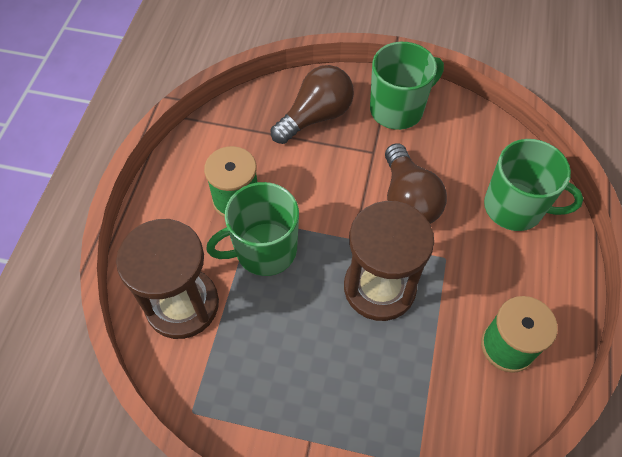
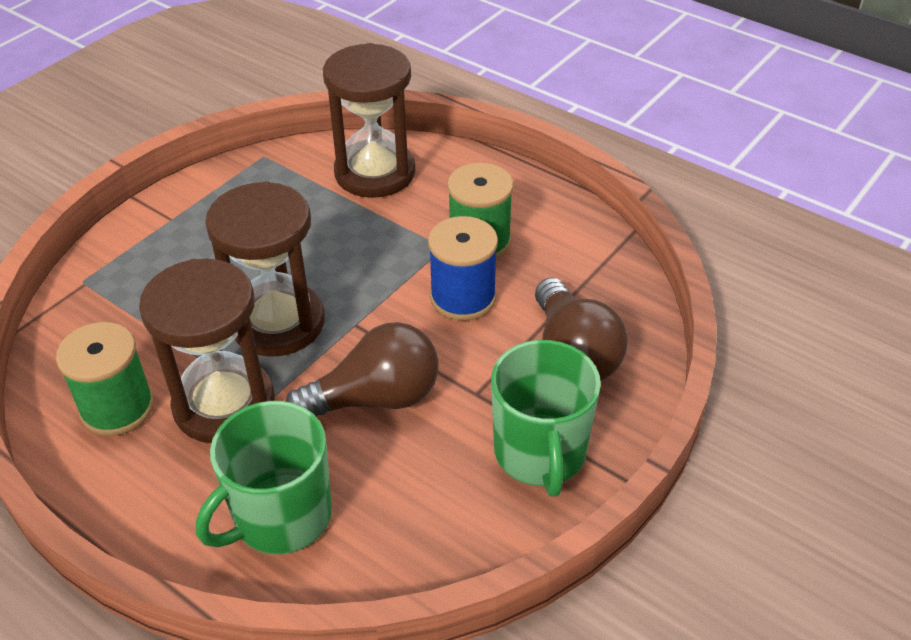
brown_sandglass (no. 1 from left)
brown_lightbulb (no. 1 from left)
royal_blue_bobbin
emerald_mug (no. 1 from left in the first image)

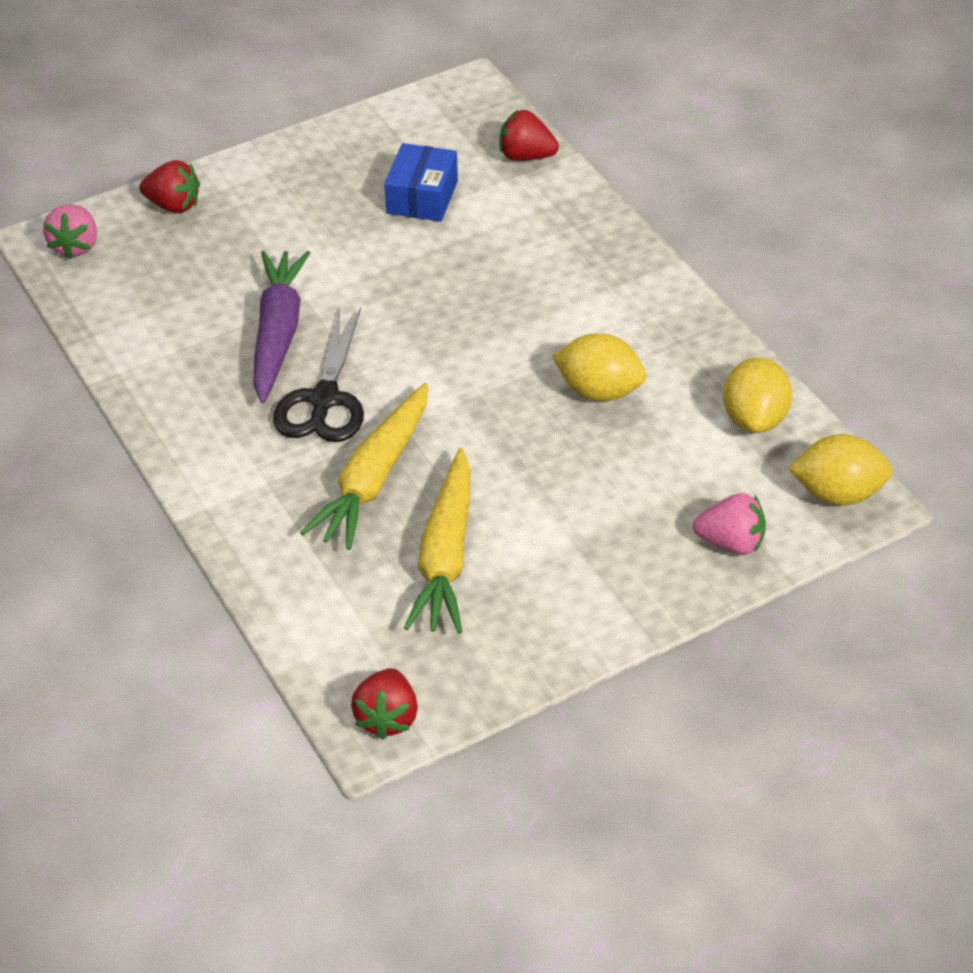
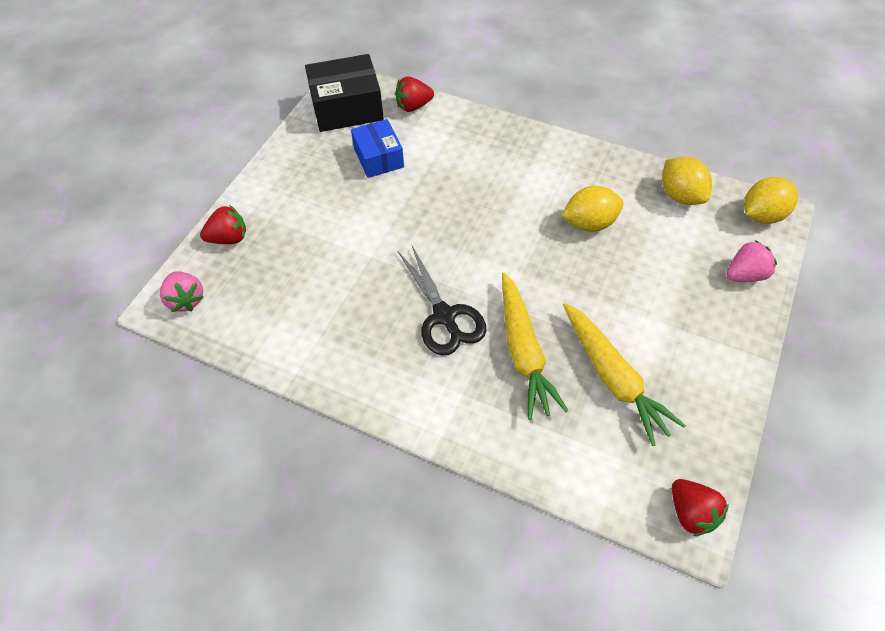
ebony_parcel
purple_toy_carrot

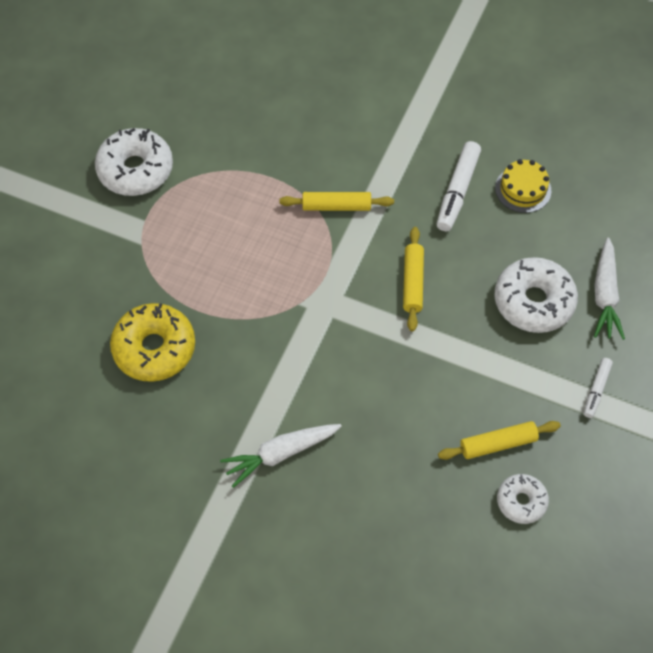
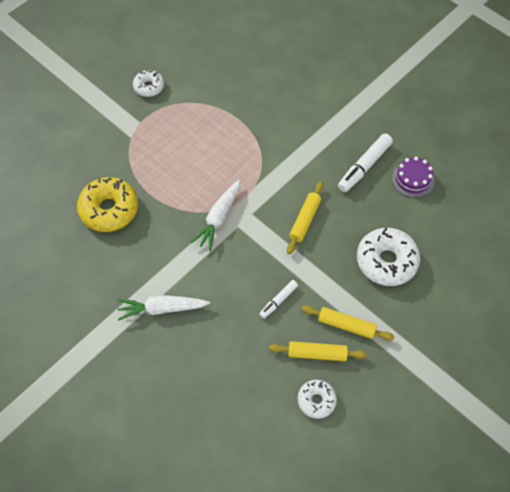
snow-white_donut (no. 1 from left)
snow-white_toy_carrot (no. 2 from left)
snow-white_marker_pen (no. 1 from left)
yellow_dough_roller (no. 3 from left)
purple_cake

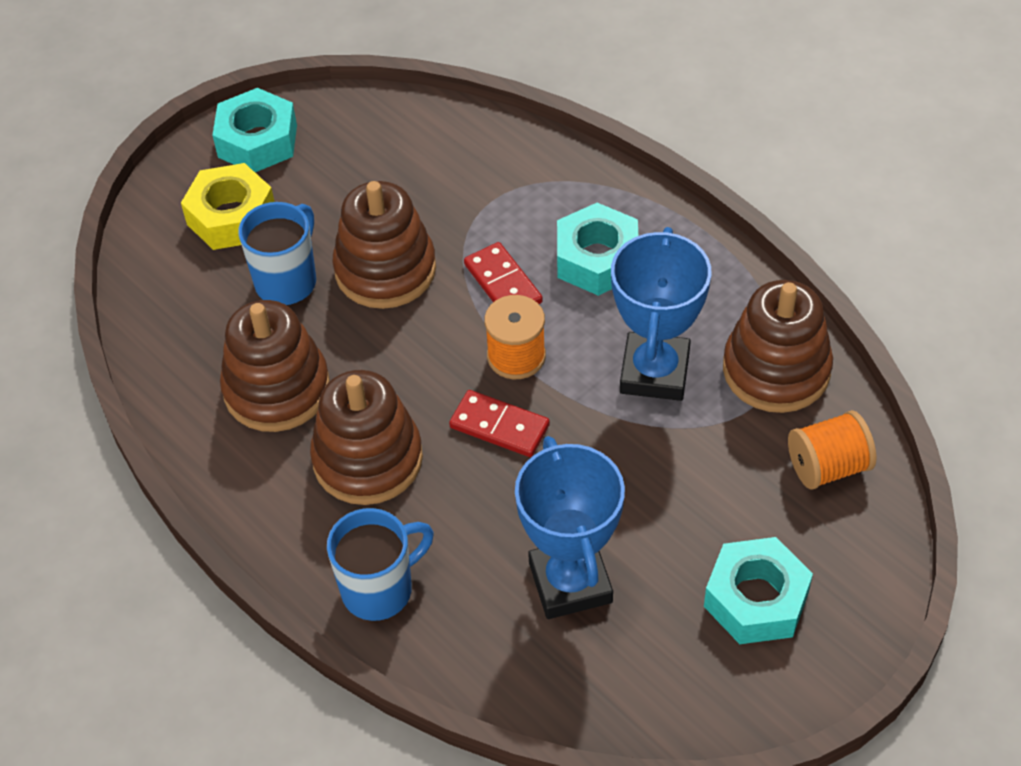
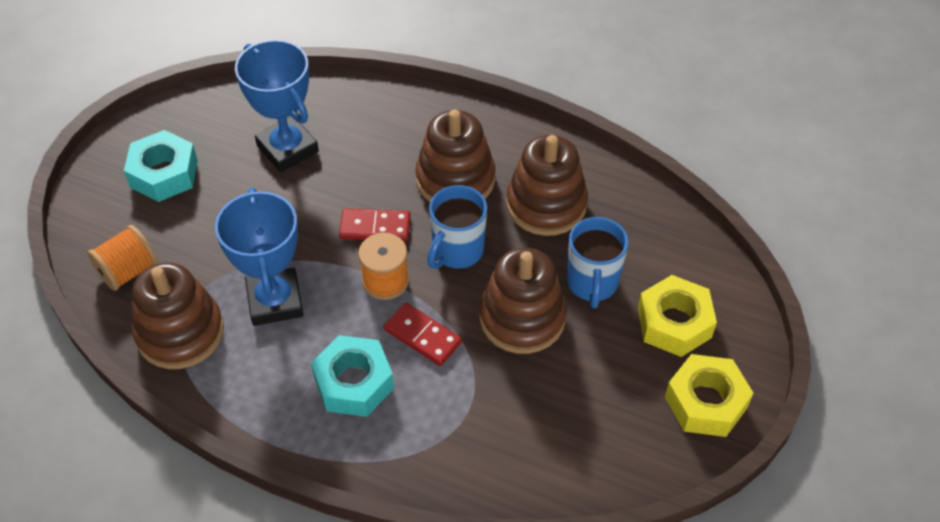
royal_blue_mug (no. 1 from left)
yellow_nut (no. 2 from left)

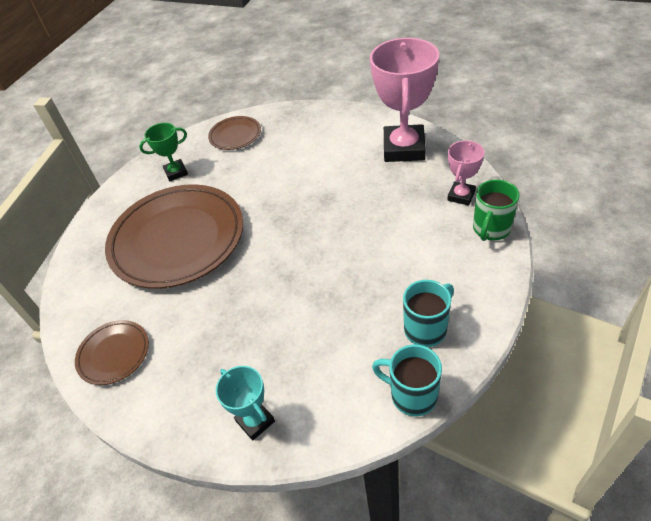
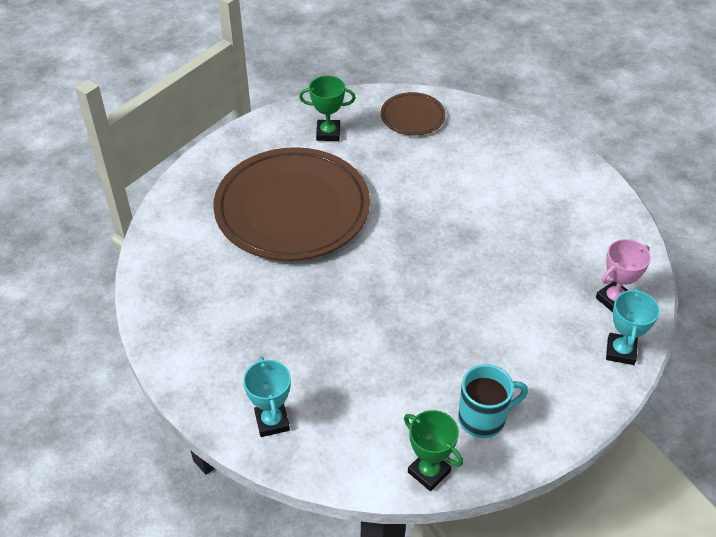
emerald_prize_cup (no. 2 from left)
aqua_prize_cup (no. 2 from left)
brown_dinner_plate (no. 1 from left in the first image)
rosy_prize_cup (no. 1 from left in the first image)

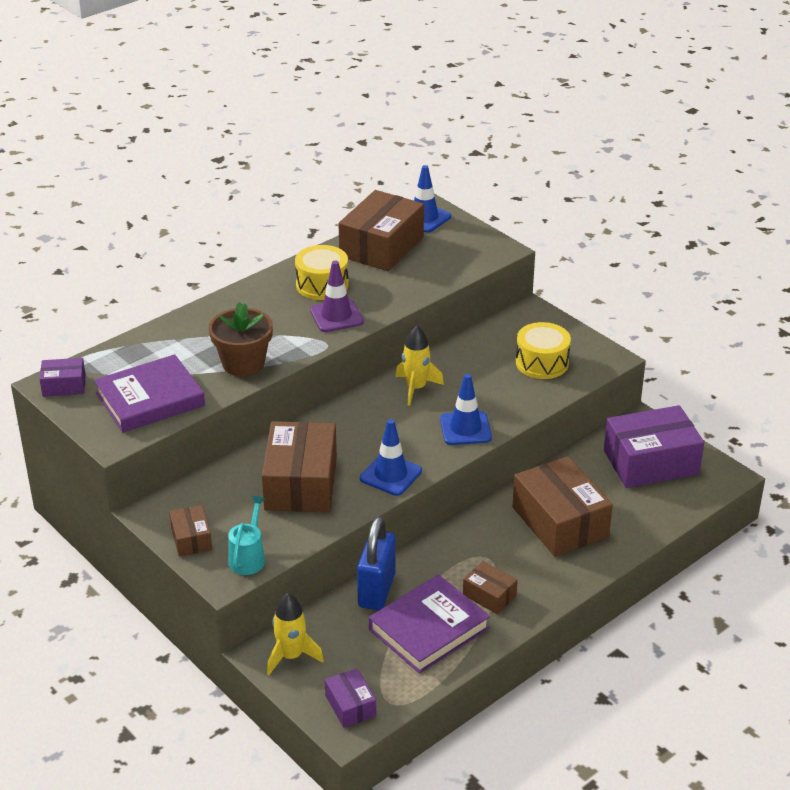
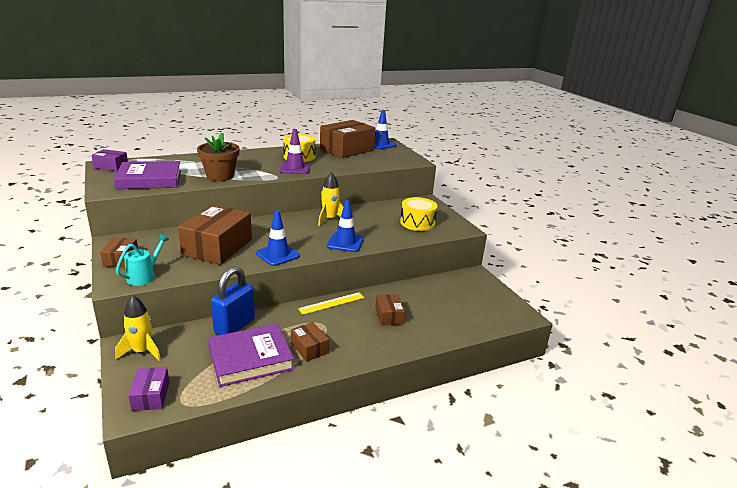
yellow_straightedge
brown_parcel (no. 5 from left)
purple_parcel (no. 3 from left in the first image)

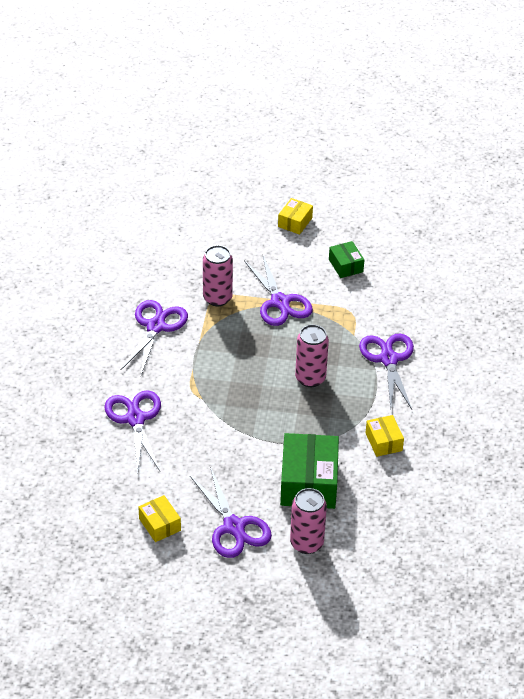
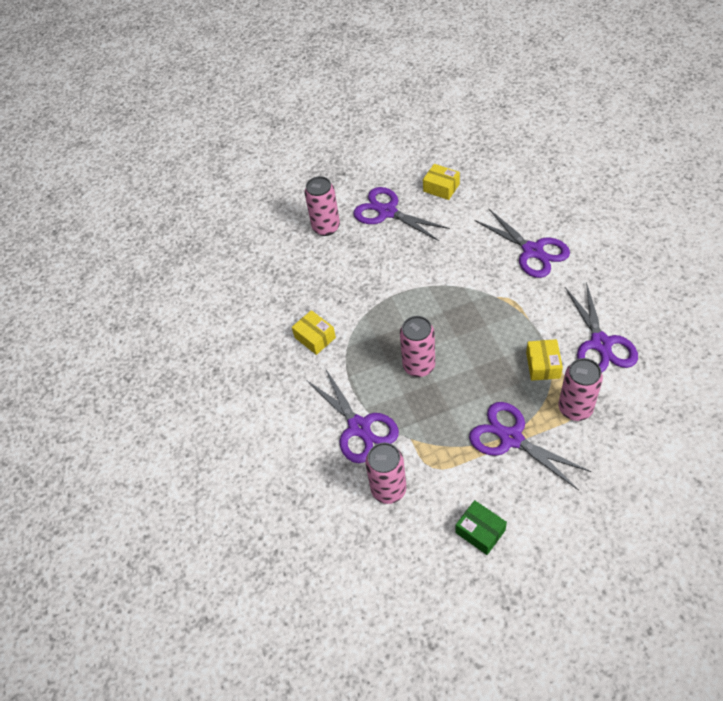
rosy_soda_can (no. 2 from left)
yellow_parcel (no. 3 from left)
emerald_parcel (no. 1 from left in the first image)

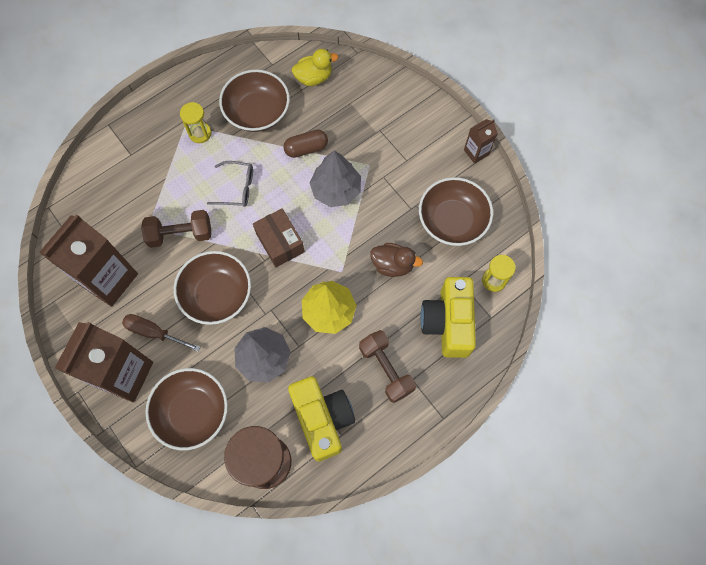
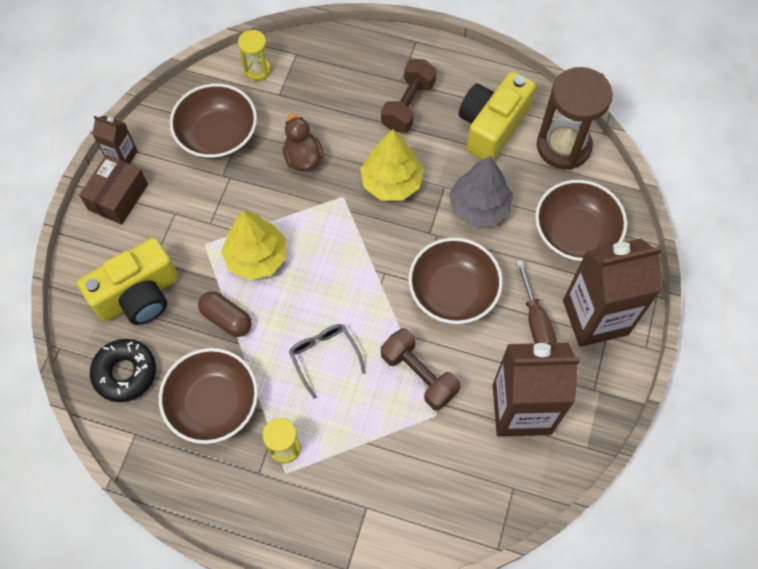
yellow_compact_camera (no. 1 from left)
brown_parcel
ebony_donut
yellow_toy_tree (no. 1 from left)

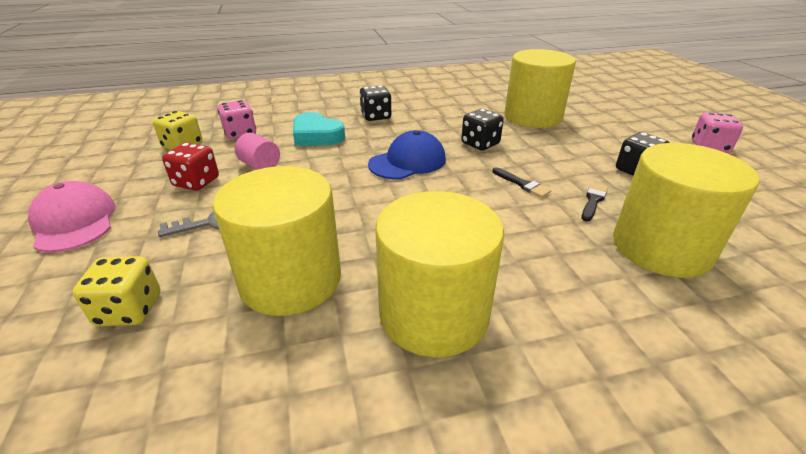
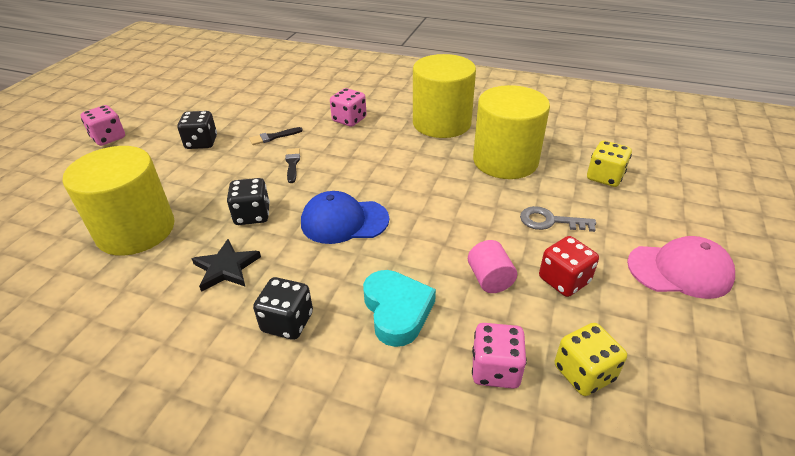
ebony_star
rosy_die (no. 2 from left)
rosy_cap
yellow_cylinder_shape (no. 4 from left in the first image)

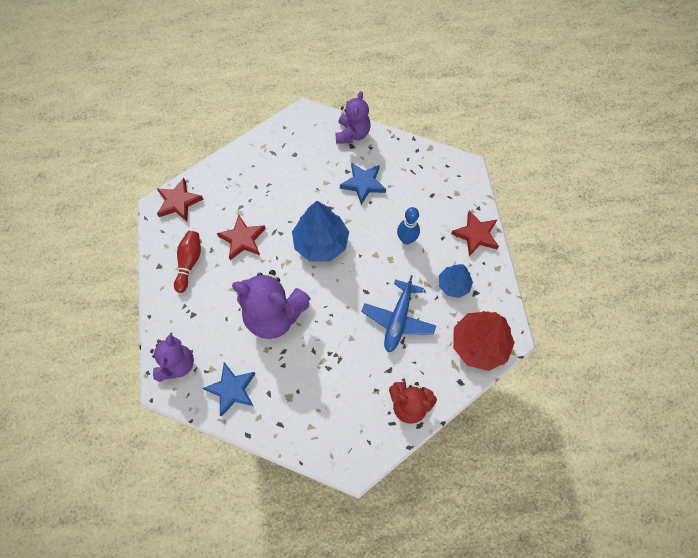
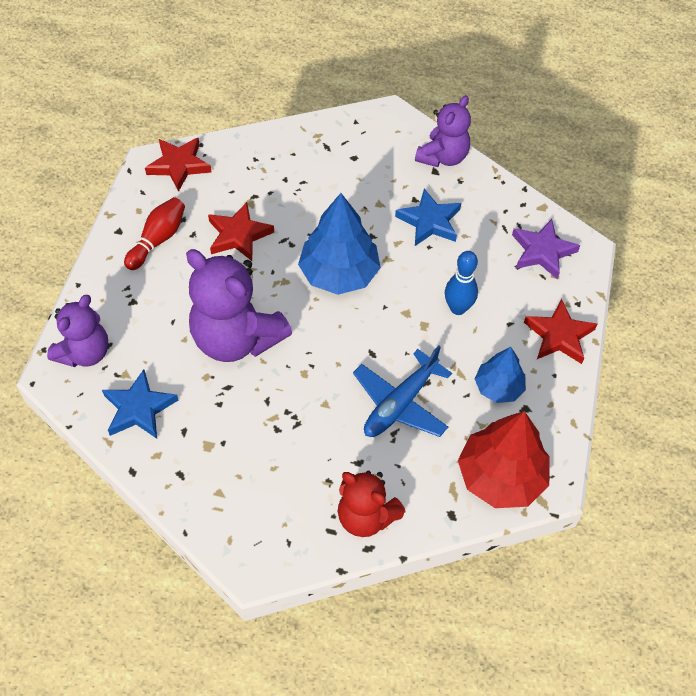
purple_star

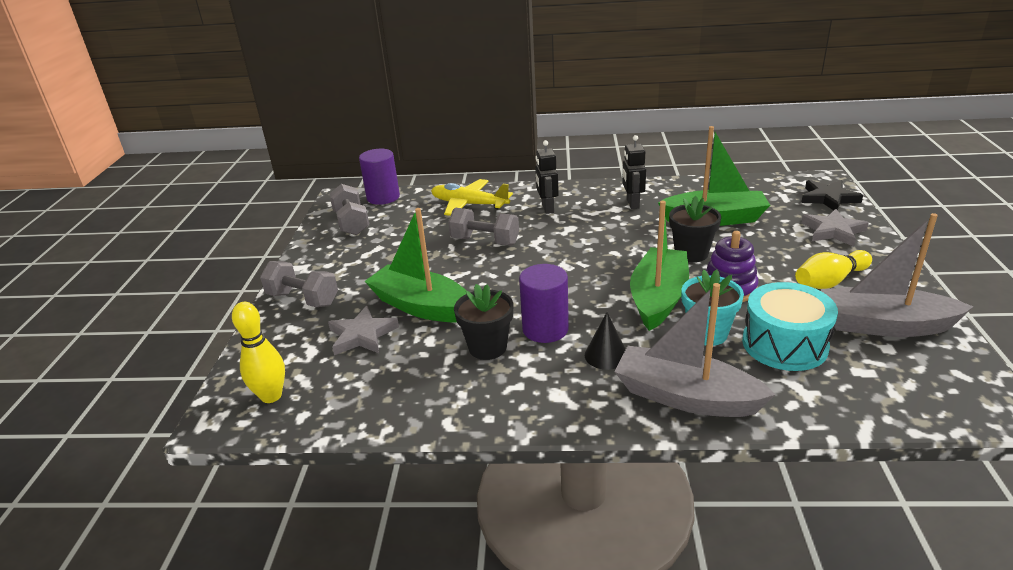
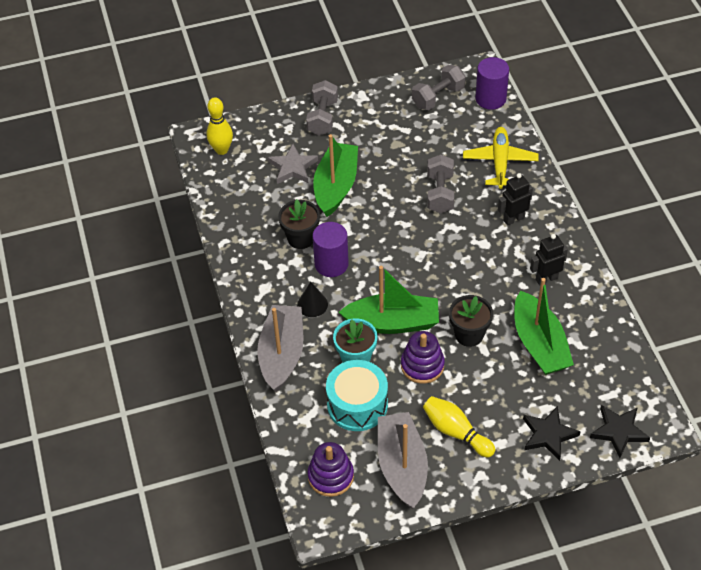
purple_ring_stacker (no. 1 from left)
ebony_star (no. 1 from left)

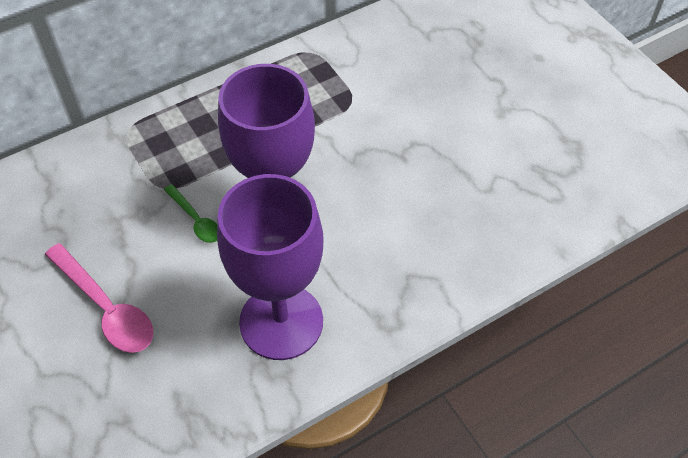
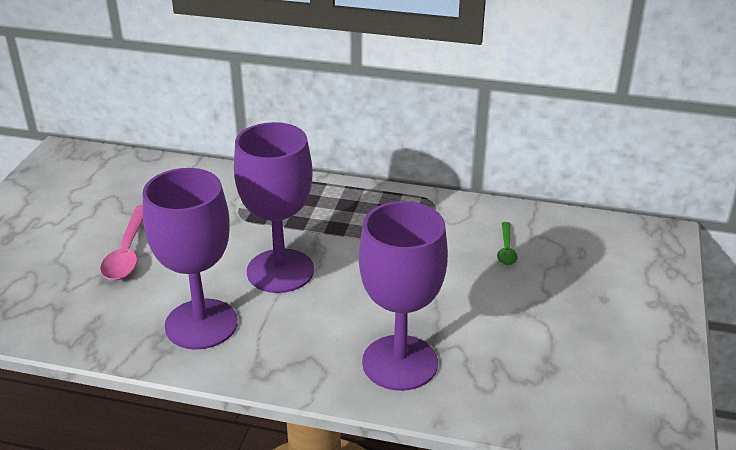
purple_wine_glass (no. 3 from left)
emerald_spoon

